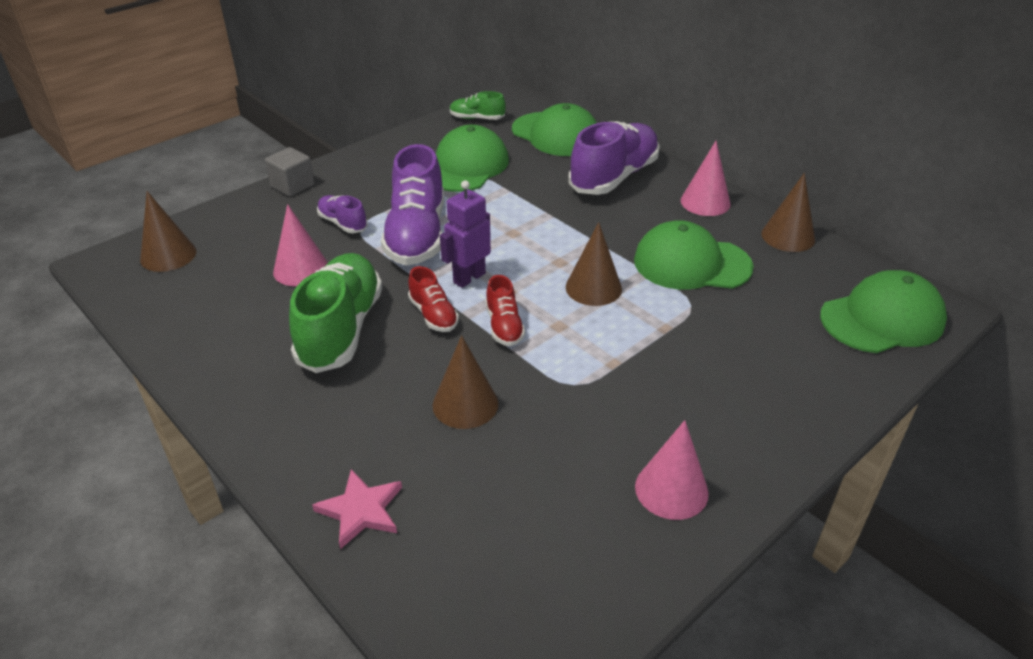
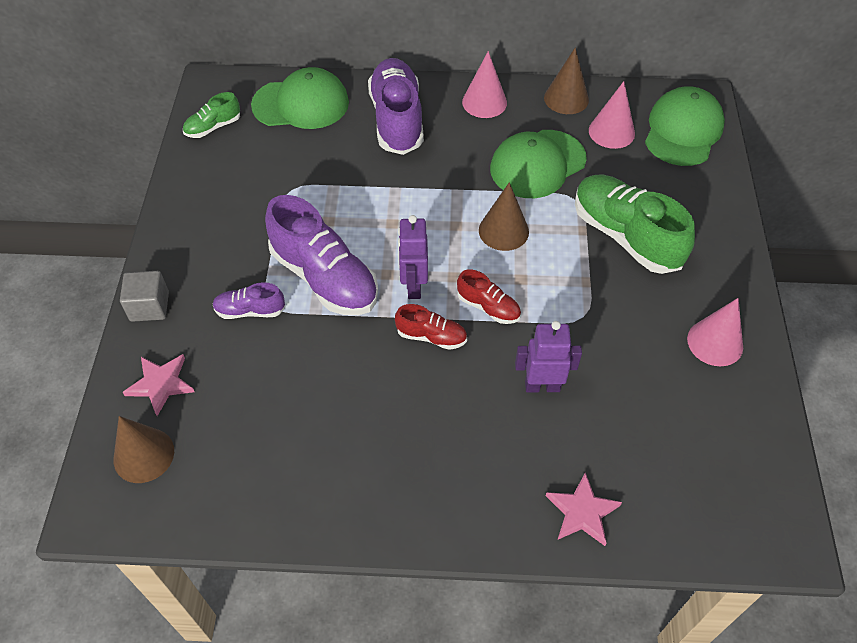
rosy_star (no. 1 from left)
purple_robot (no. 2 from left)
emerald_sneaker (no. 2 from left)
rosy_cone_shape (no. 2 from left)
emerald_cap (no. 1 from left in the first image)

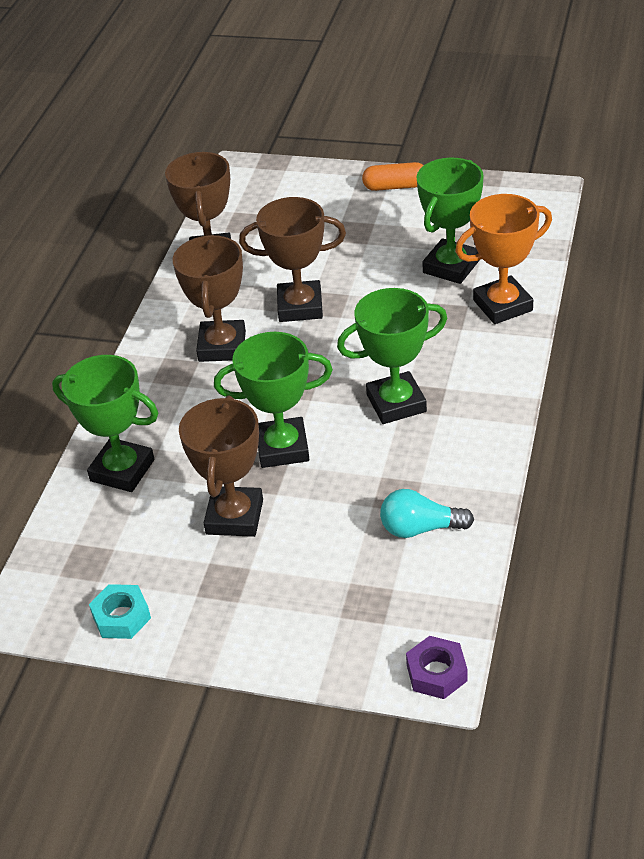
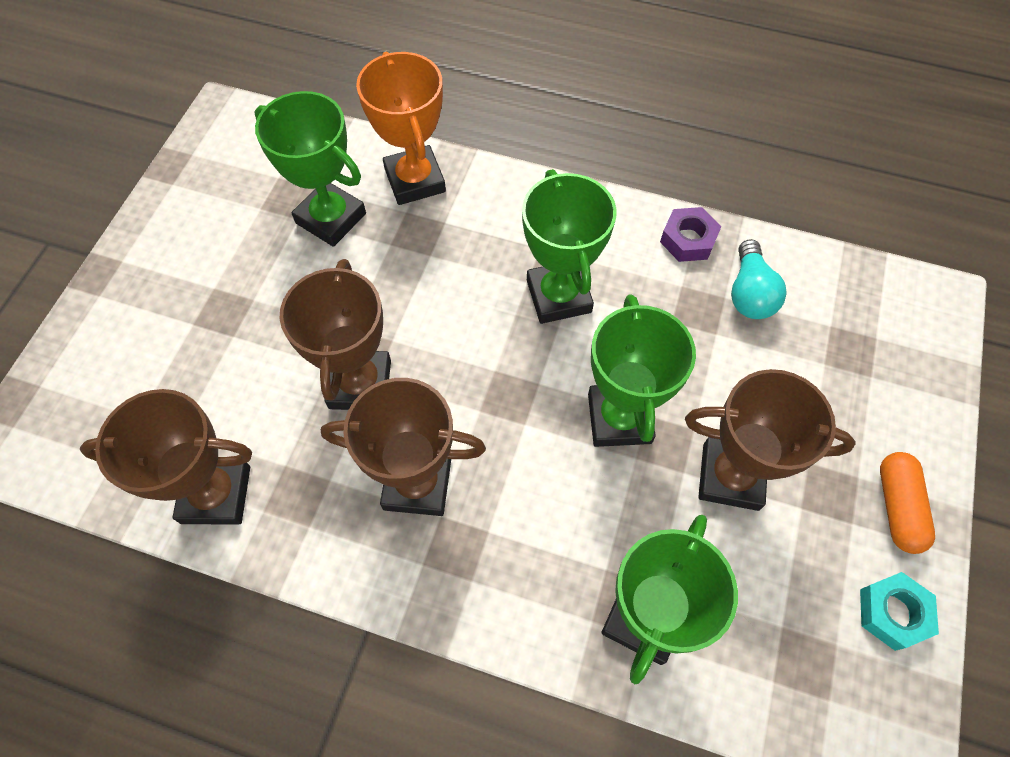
purple_nut
bright_orange_pill_shape

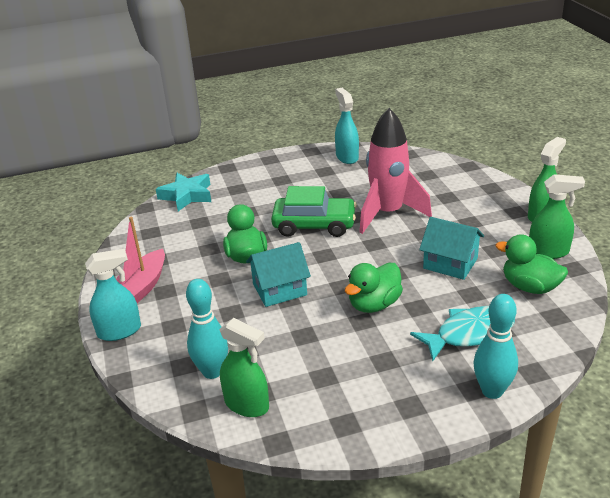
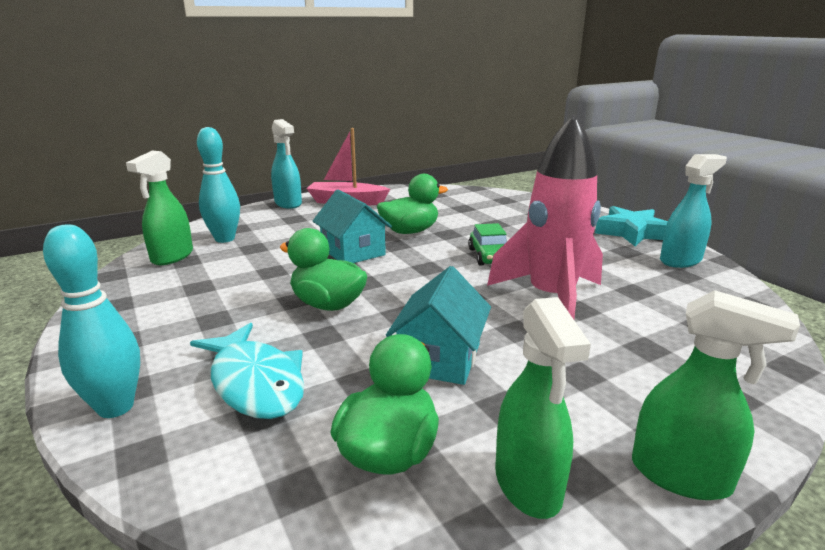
emerald_car
aqua_star

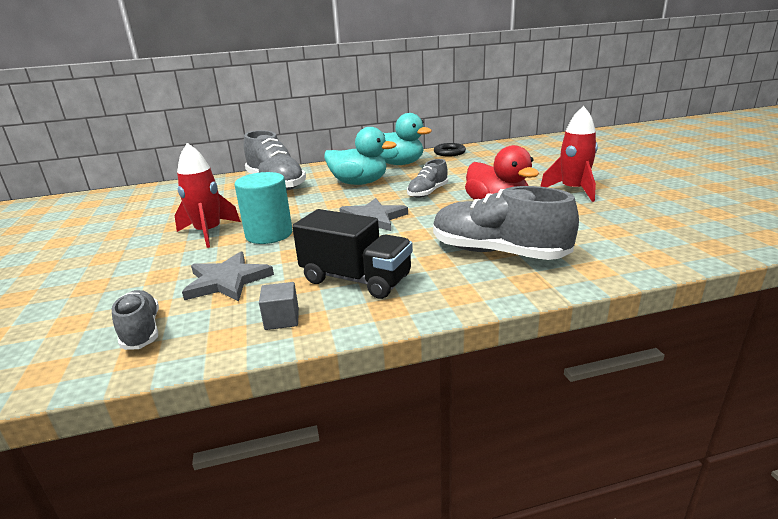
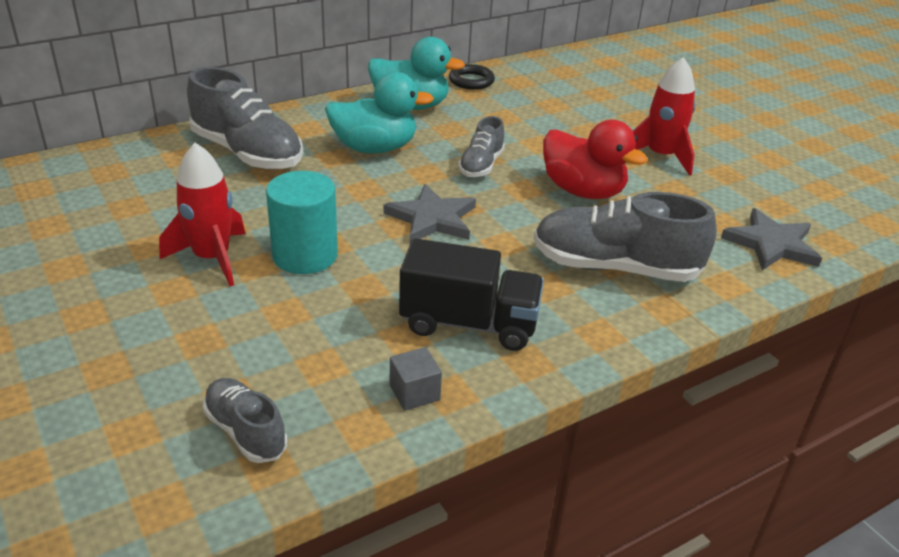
grey_star (no. 2 from left)

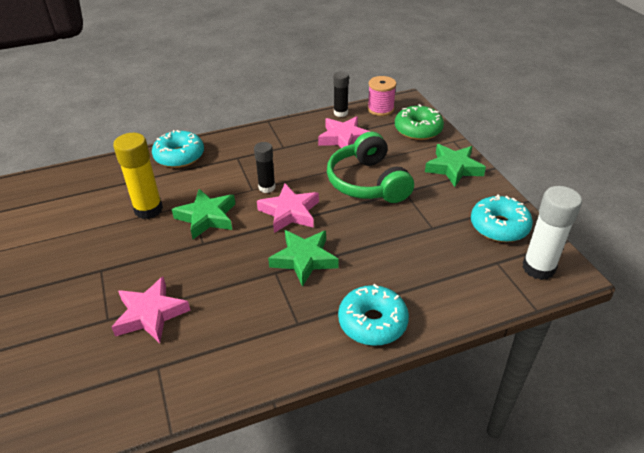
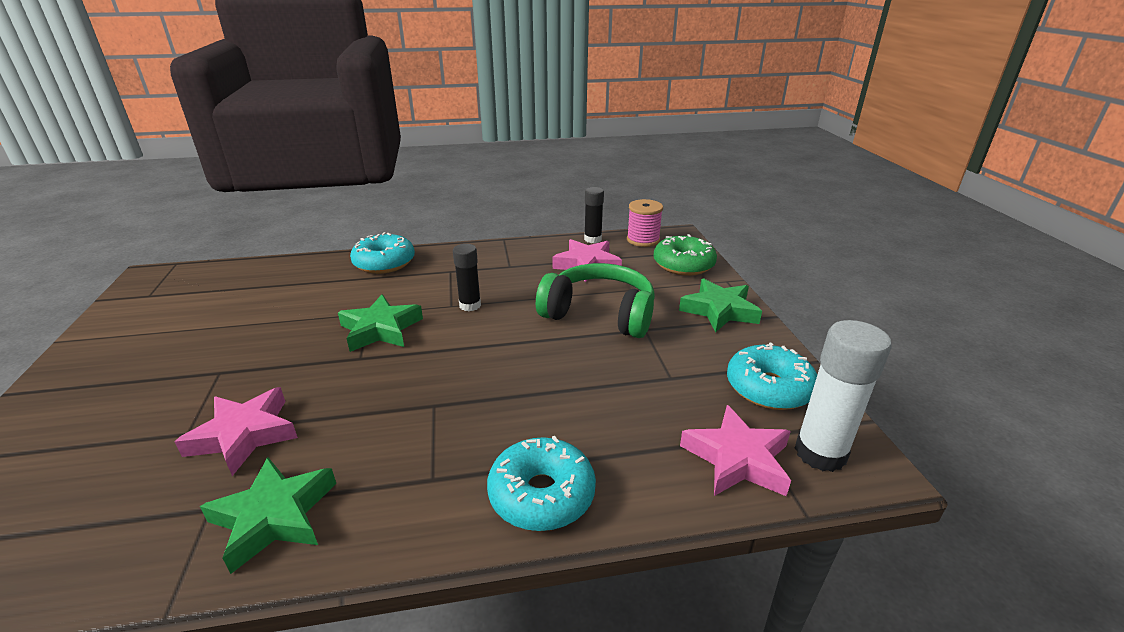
emerald_star (no. 1 from left)
emerald_headset
rosy_star (no. 3 from left)
yellow_stick_of_glue

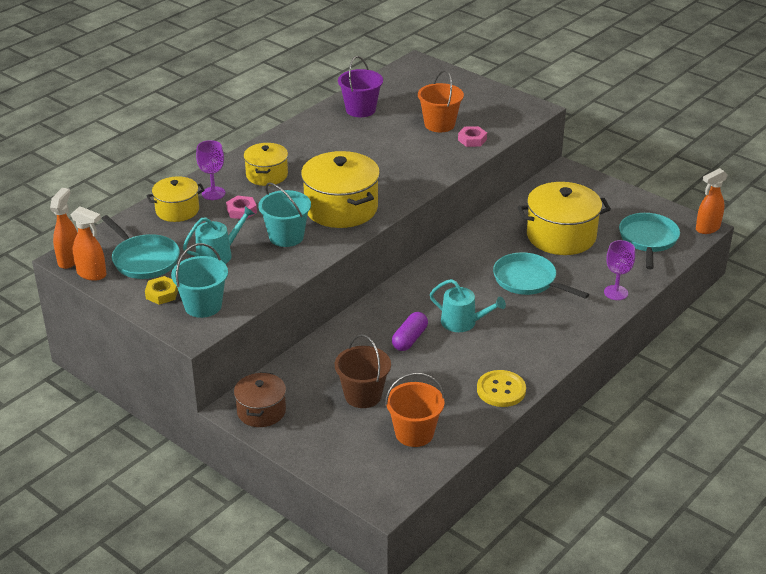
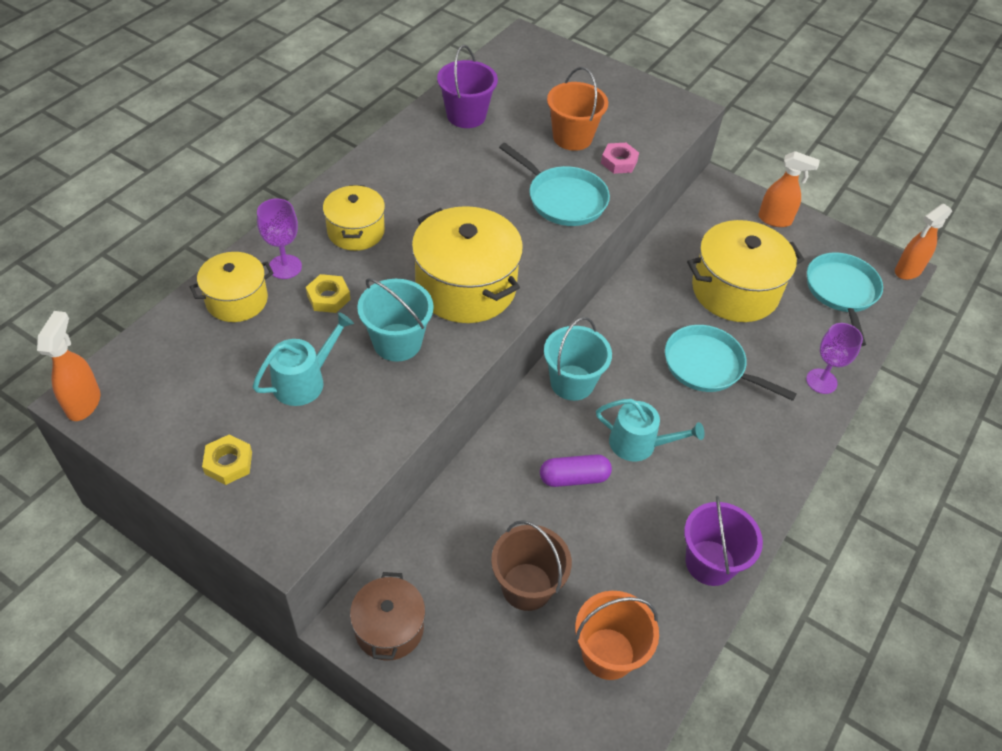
yellow_nut (no. 2 from left)
aqua_skillet (no. 1 from left)
purple_pill_shape
aqua_bucket (no. 2 from left)
purple_bucket (no. 2 from left)
bright_orange_spray_bottle (no. 2 from left)

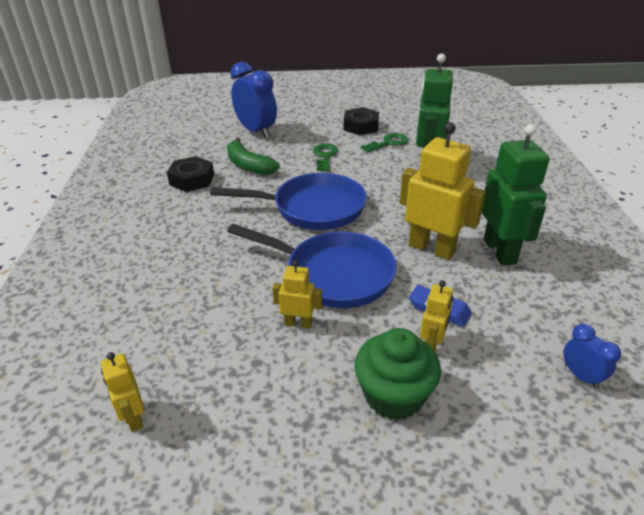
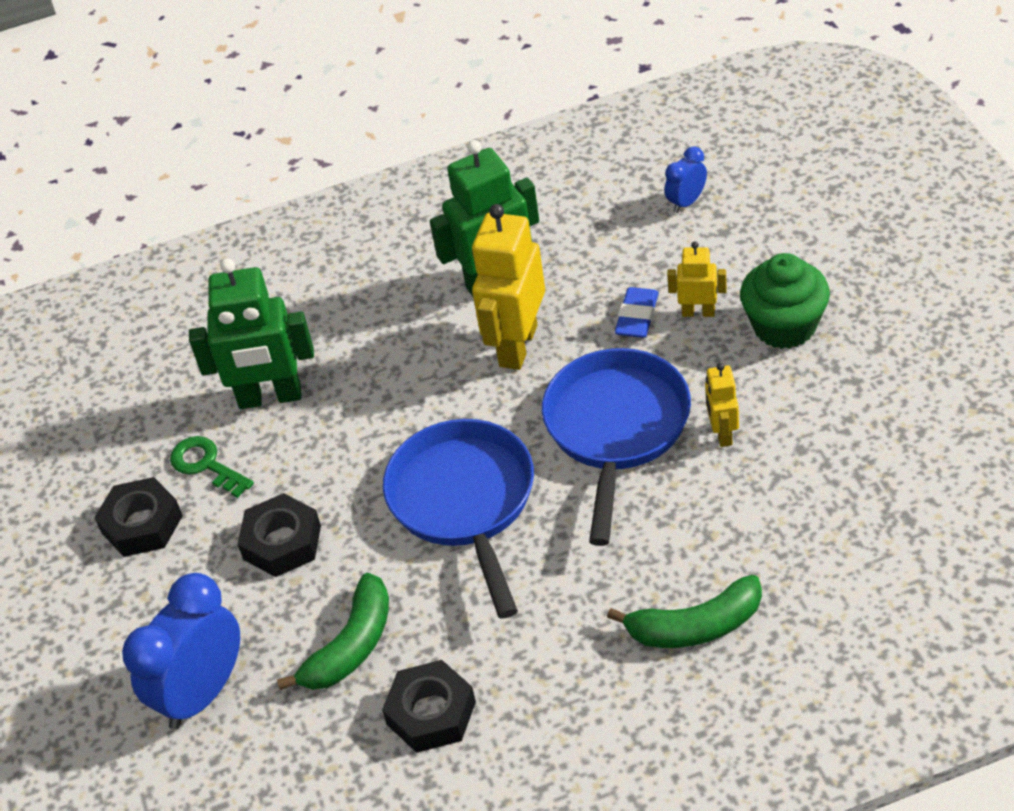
ebony_nut (no. 2 from left)
emerald_toy_banana (no. 2 from left)
yellow_robot (no. 1 from left in the first image)

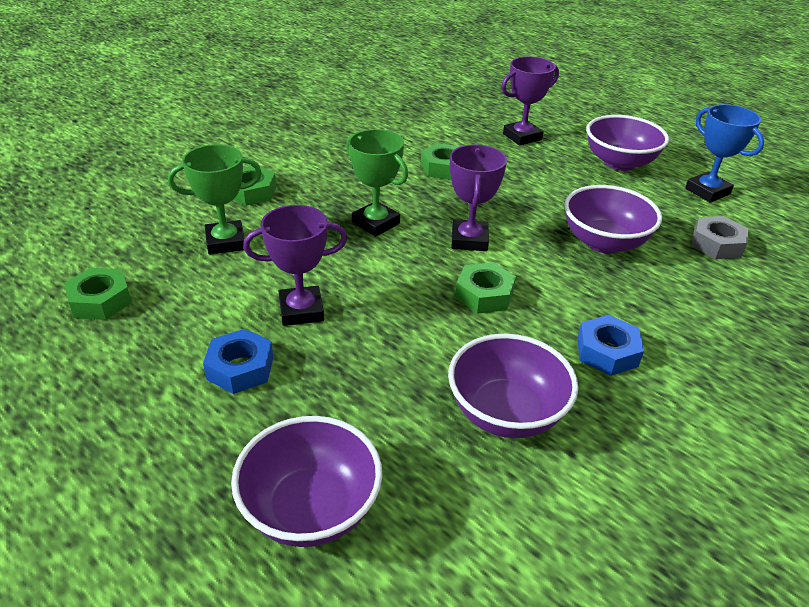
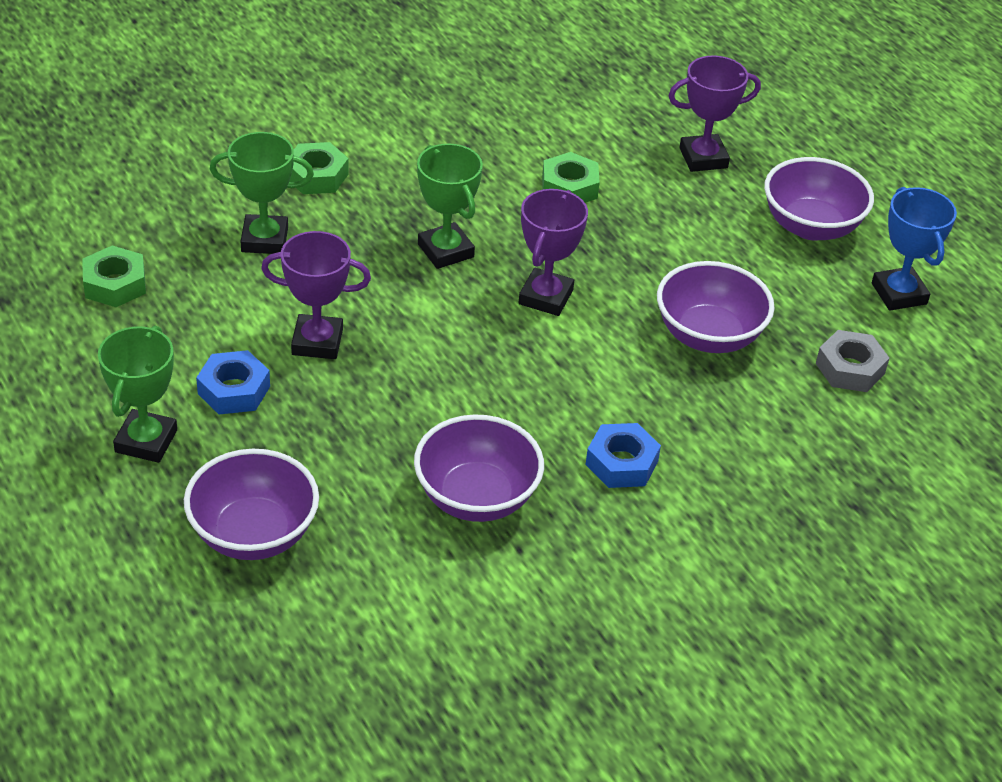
emerald_prize_cup (no. 1 from left)
emerald_nut (no. 4 from left in the first image)

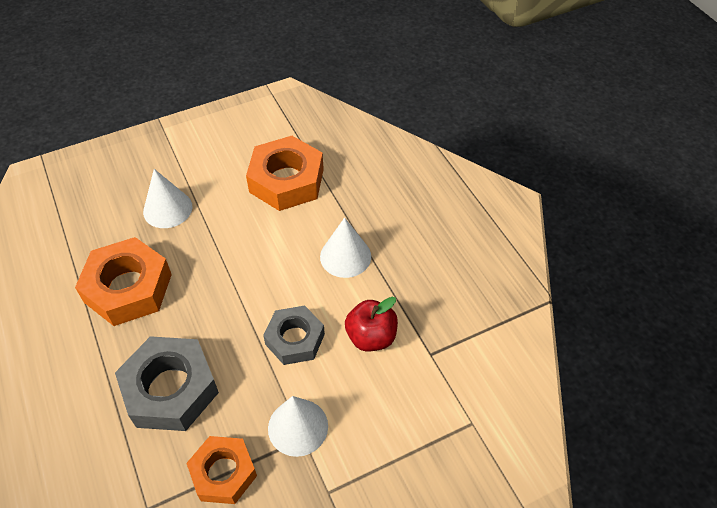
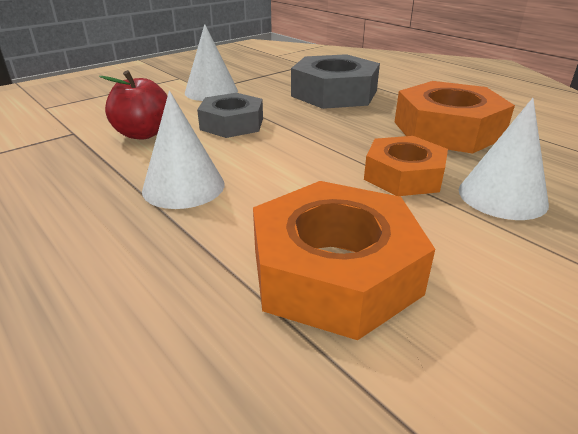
bright_orange_nut (no. 2 from left)

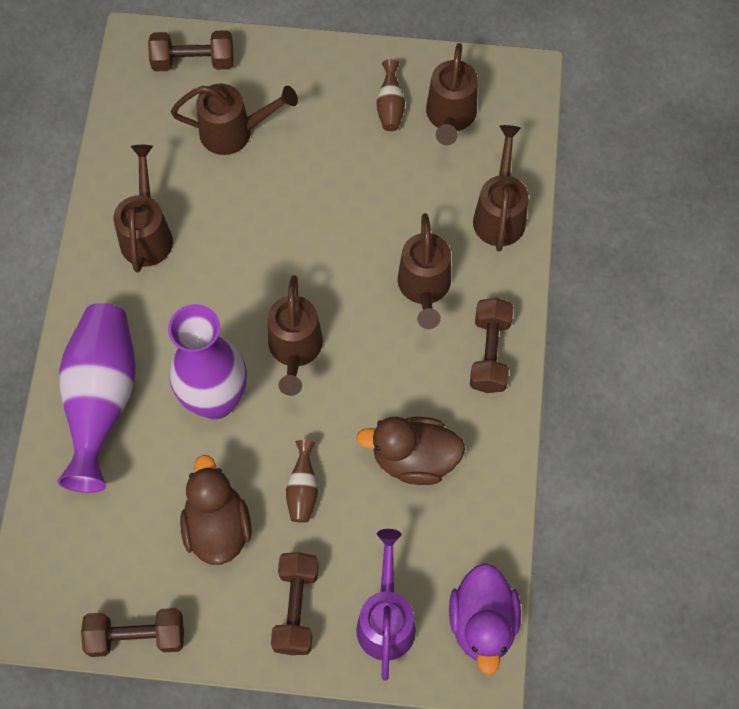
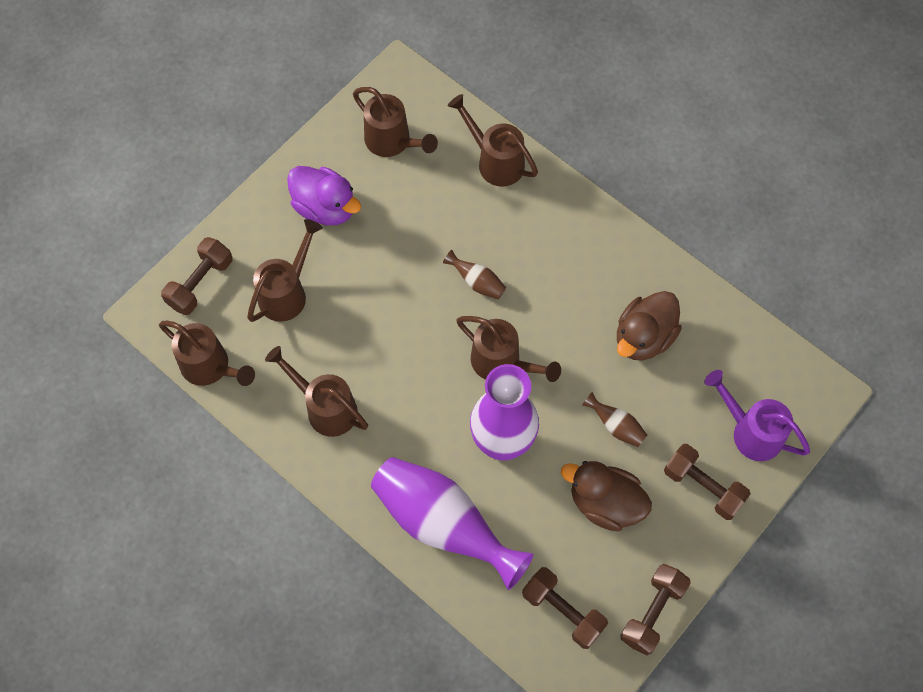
brown_watering_can (no. 1 from left)
purple_rubber_duck
brown_flower_vase (no. 1 from left)
brown_free_weight (no. 2 from left)

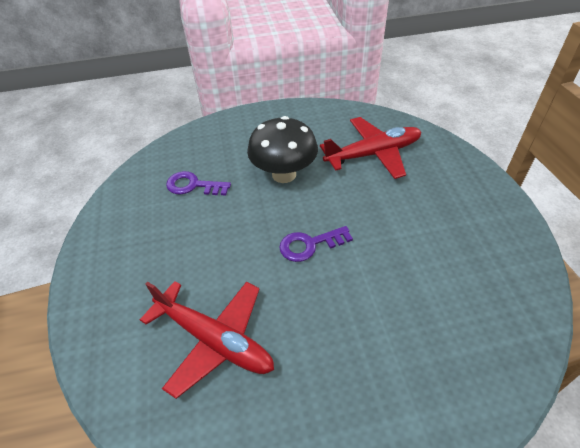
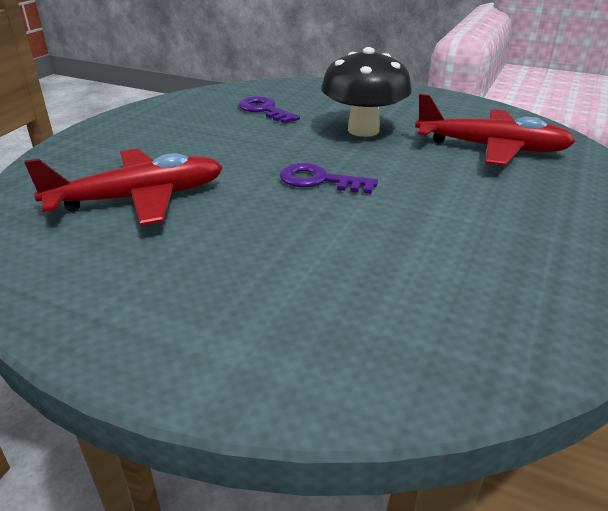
scarlet_plane (no. 1 from left)

